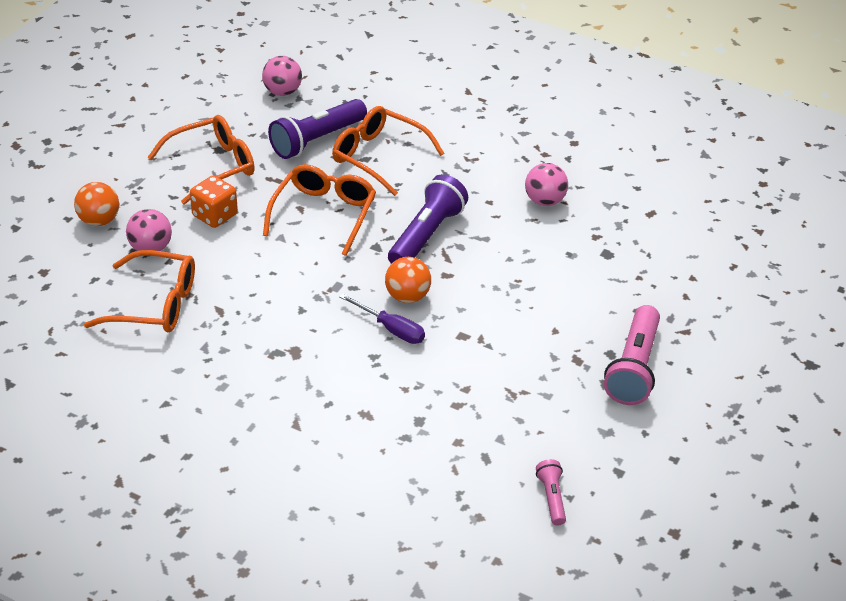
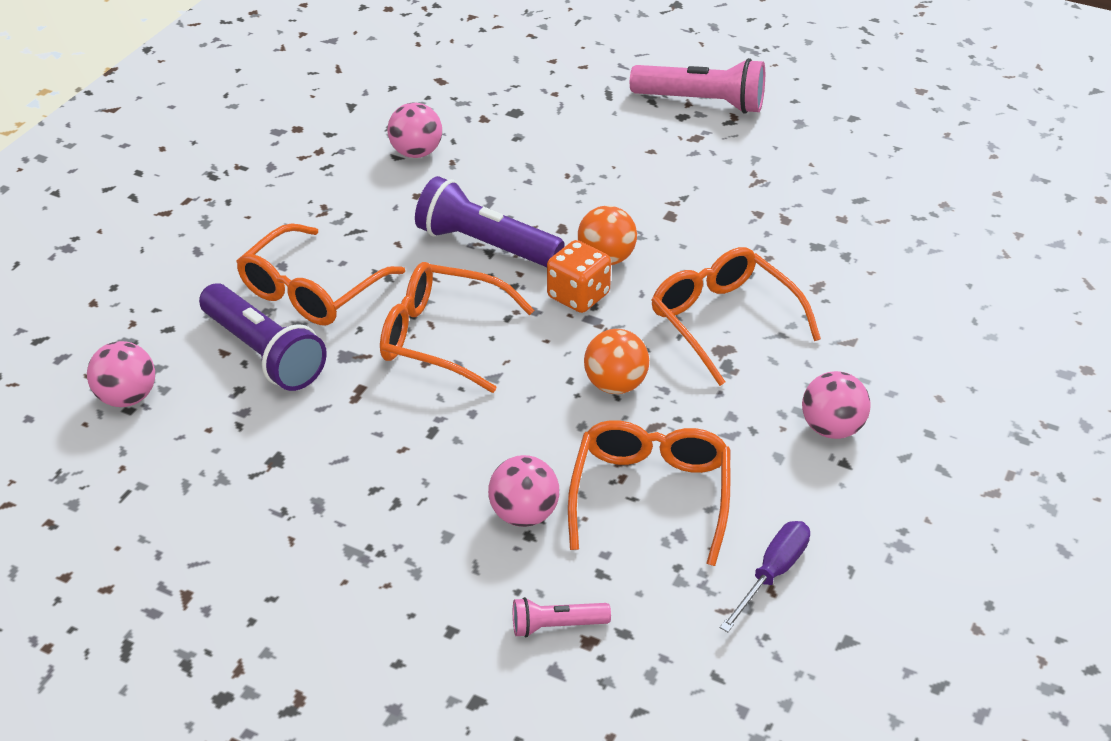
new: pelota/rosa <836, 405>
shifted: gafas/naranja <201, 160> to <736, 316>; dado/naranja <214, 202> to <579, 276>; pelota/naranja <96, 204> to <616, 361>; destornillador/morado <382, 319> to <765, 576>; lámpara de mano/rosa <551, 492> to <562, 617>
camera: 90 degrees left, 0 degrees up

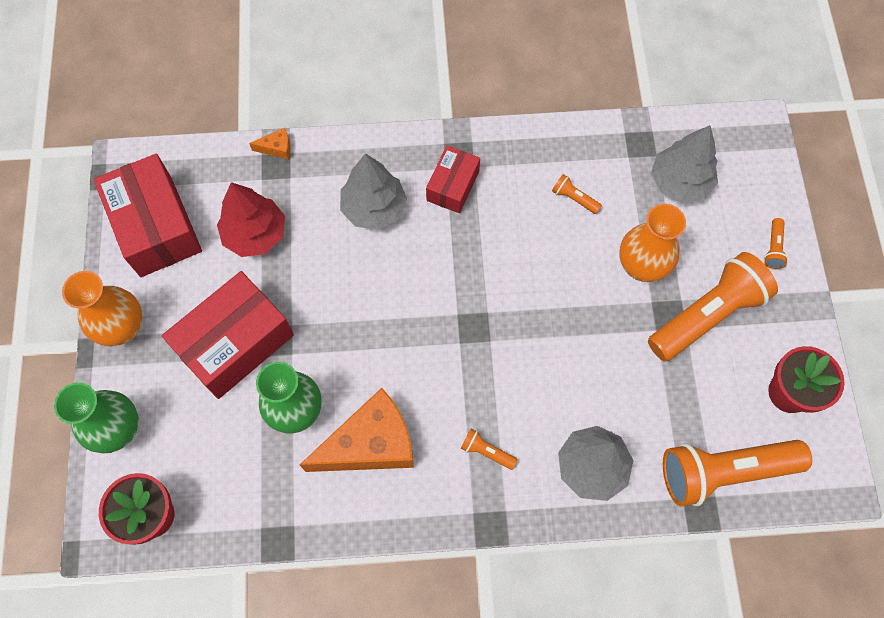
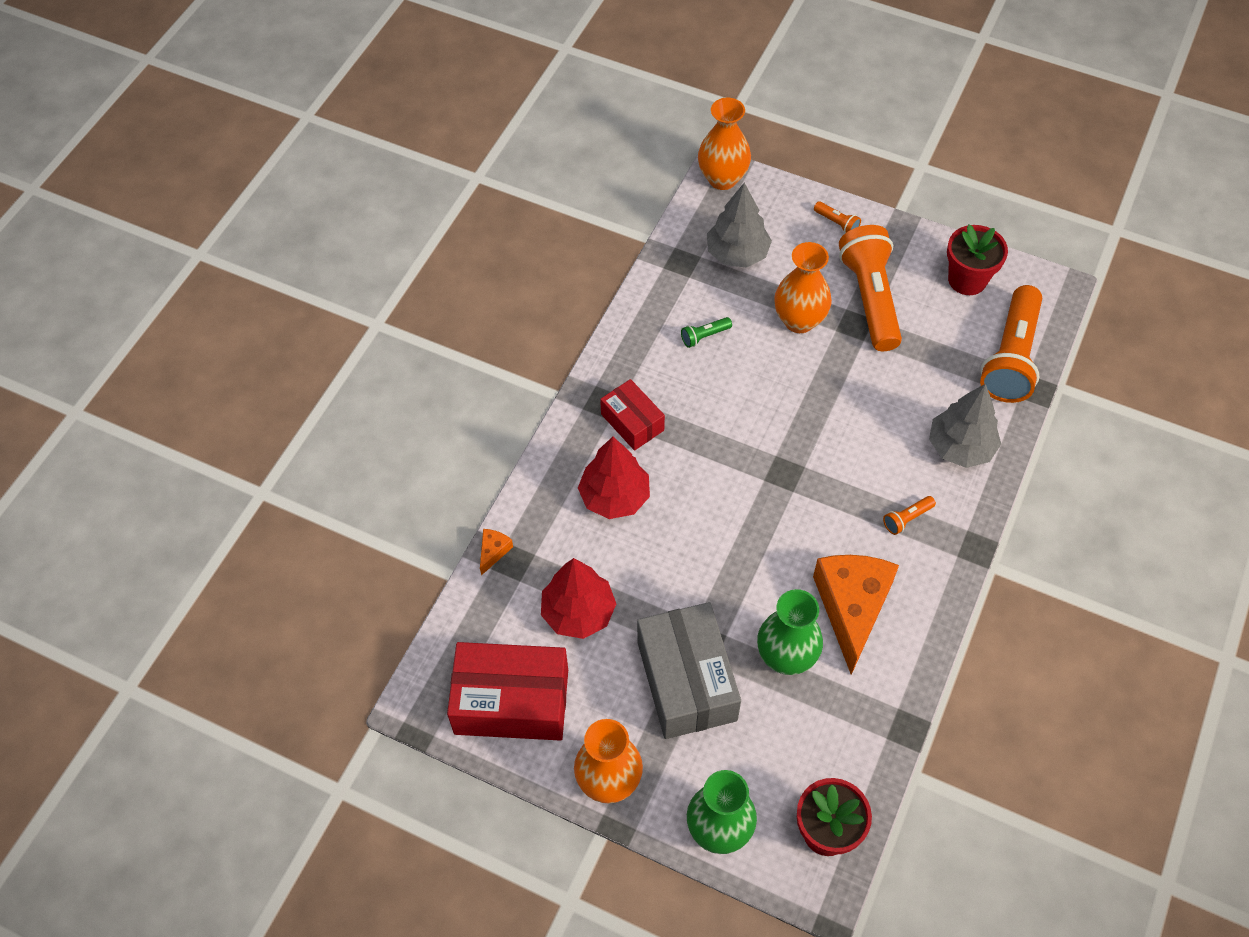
new: florero/naranja <724, 144>
repainted: árbol/gris <373, 191> to árbol/rojo <614, 478>; lámpara de mano/naranja <577, 194> to lámpara de mano/verde <706, 332>; caja/rojo <228, 335> to caja/gris <689, 670>
camera: 60 degrees left, 10 degrees down

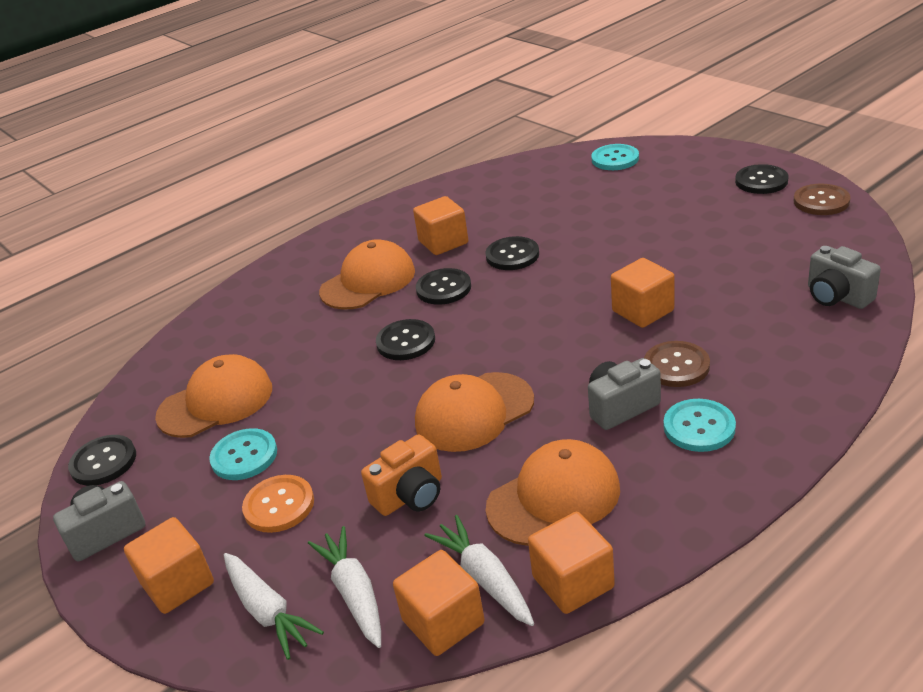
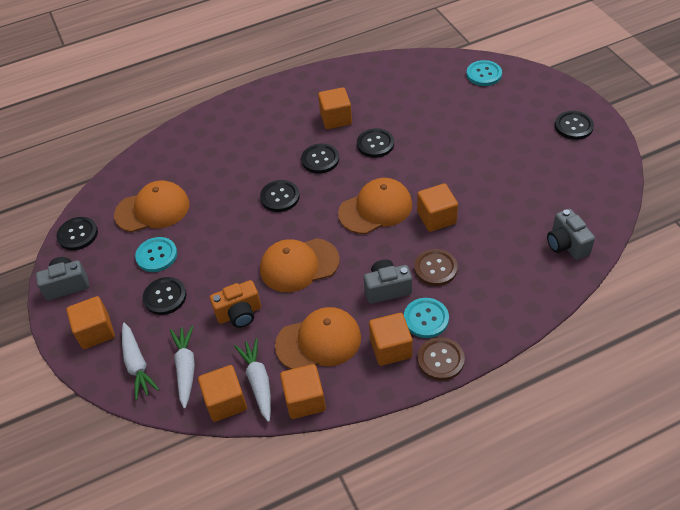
new: cubo/naranja <390, 339>
shifted: botón/marrón <822, 199> to <441, 359>; gorra/naranja <367, 274> to <375, 206>
repainted: botón/naranja <278, 504> to botón/negro <165, 296>
camera: 15 degrees right, 15 degrees up

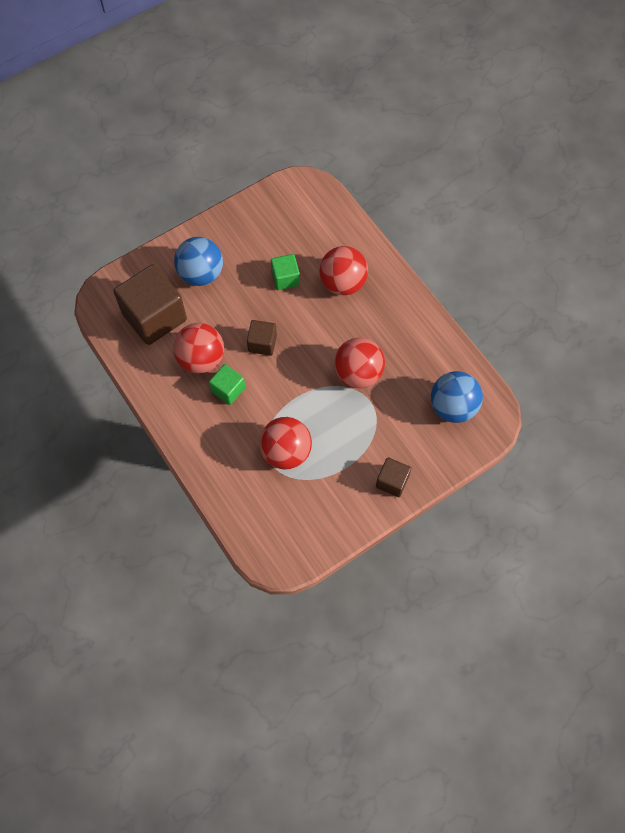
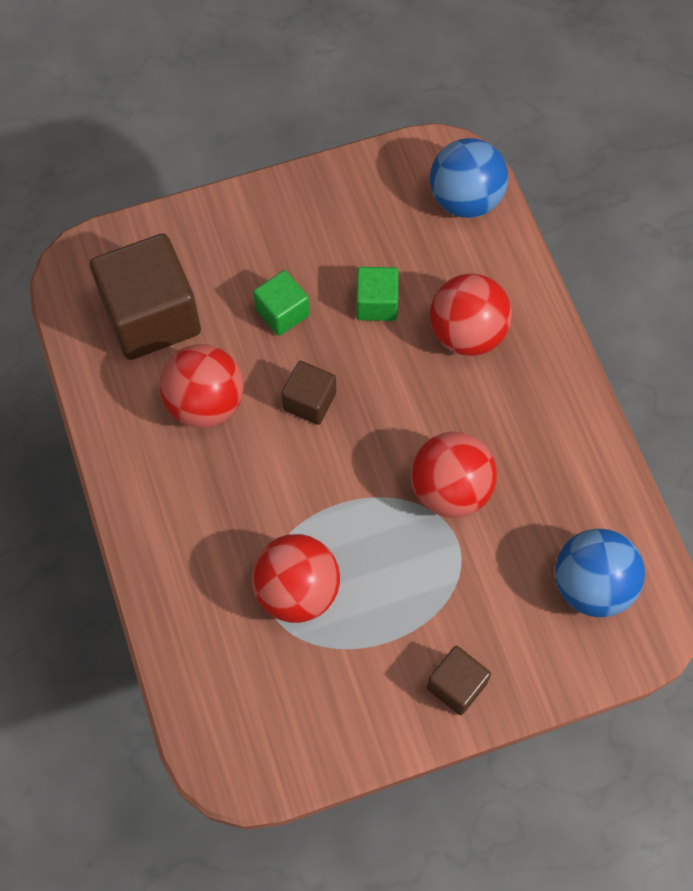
shifted: pelota/azul <198, 261> to <469, 178>; cubo/verde <227, 384> to <281, 303>
camera: 15 degrees right, 0 degrees up

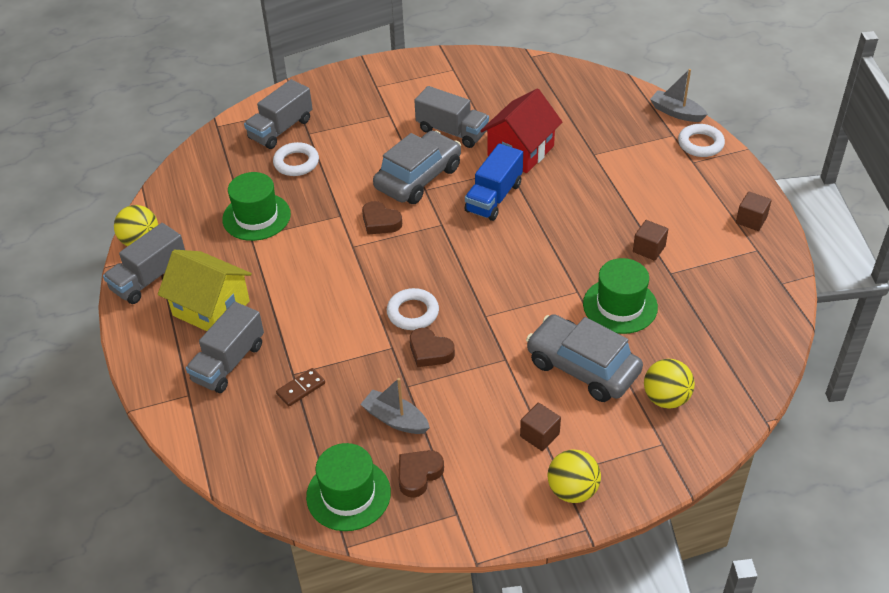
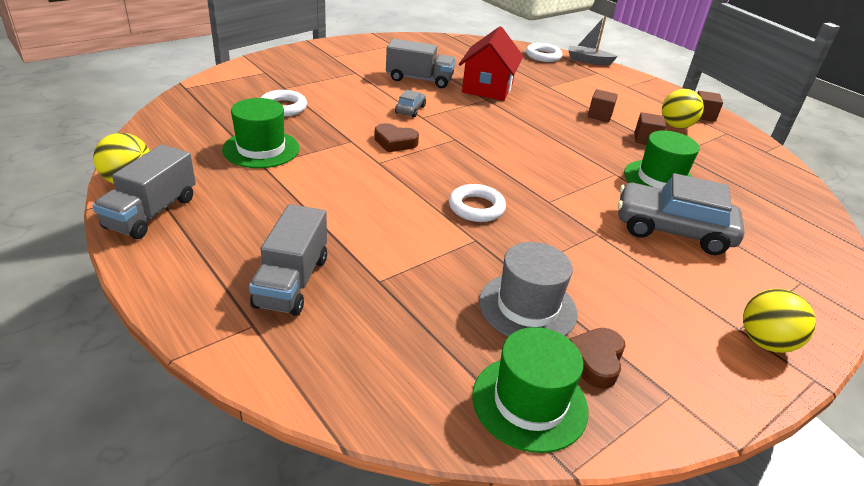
gone: camión/gris <278, 114>; camión/azul <494, 182>; casa/amarillo <205, 290>; corazón/marrón <432, 347>; ficha de dominó/marrón <300, 387>
shifted: anillo/blanco <701, 140> to <544, 52>; pelota/amarillo <669, 384> to <683, 109>; cubo/marrón <540, 427> to <603, 105>
swapped: barco/gris <395, 406> to sombrero/gris <528, 289>
scaled: coche/gris <417, 167> = <410, 103> x0.45
camera: 25 degrees left, 10 degrees down

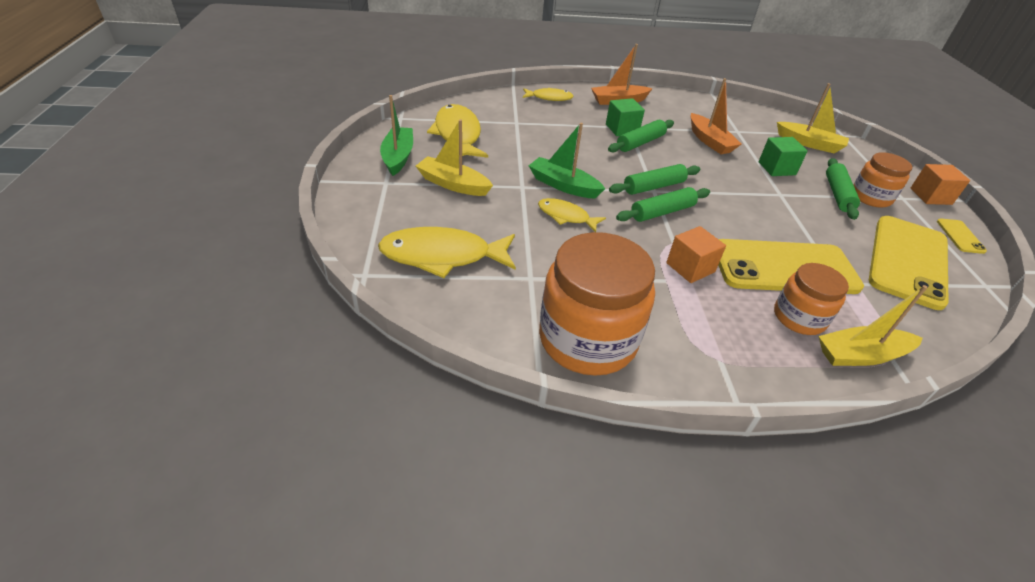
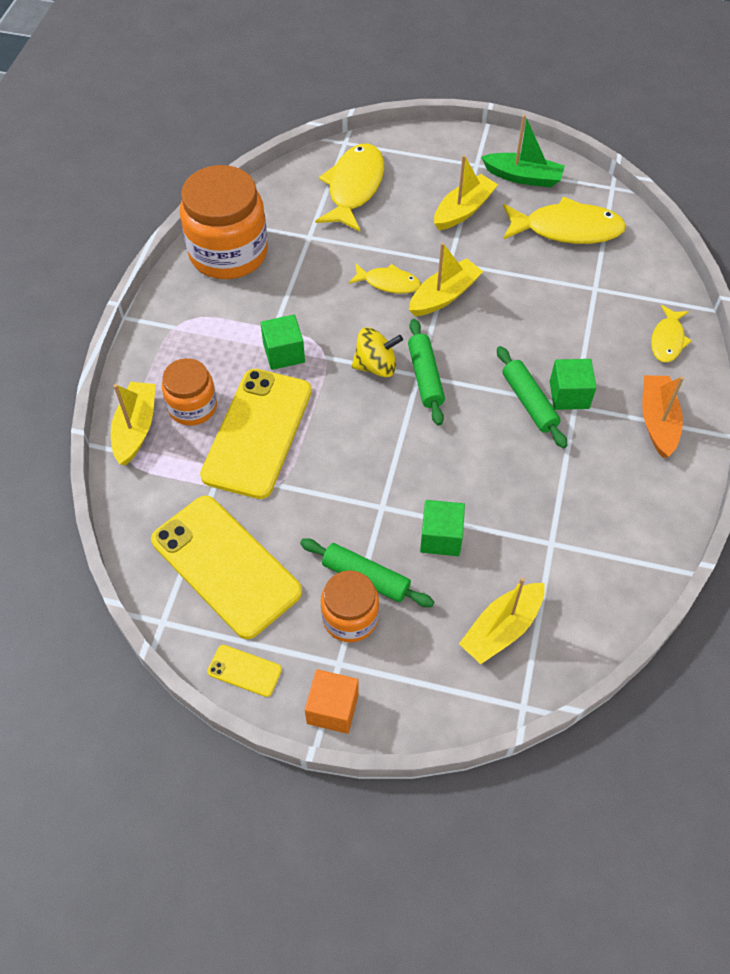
gone: barco/naranja <716, 116>
swapped: rodillo/verde <663, 204> to peonza/amarillo <377, 352>
repainted: barco/verde <567, 161> to barco/amarillo <446, 279>; cubo/naranja <696, 254> to cubo/verde <282, 342>
rotated: pez/amarillo <572, 215> = <385, 279> 60 degrees clockwise
camera: 110 degrees right, 15 degrees up

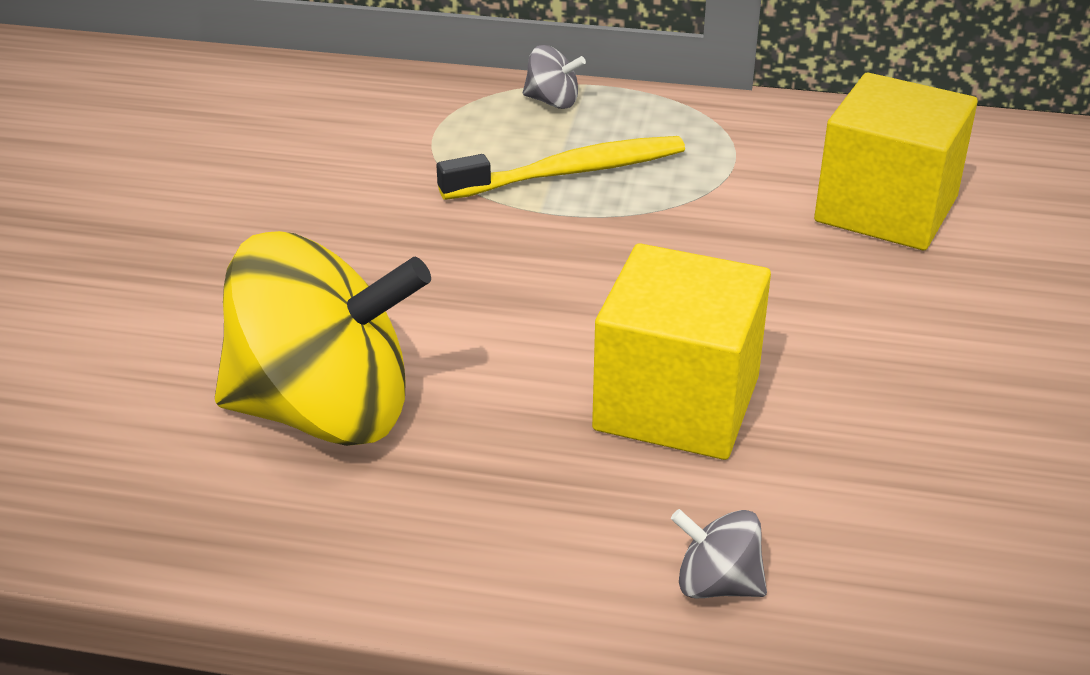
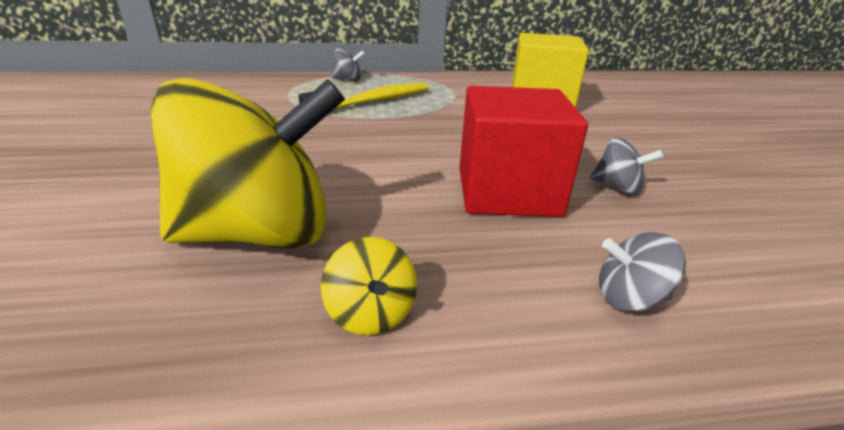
new: peonza/gris <626, 166>; peonza/amarillo <369, 286>
repainted: cubo/amarillo <681, 351> to cubo/rojo <523, 151>
camera: 20 degrees left, 5 degrees down

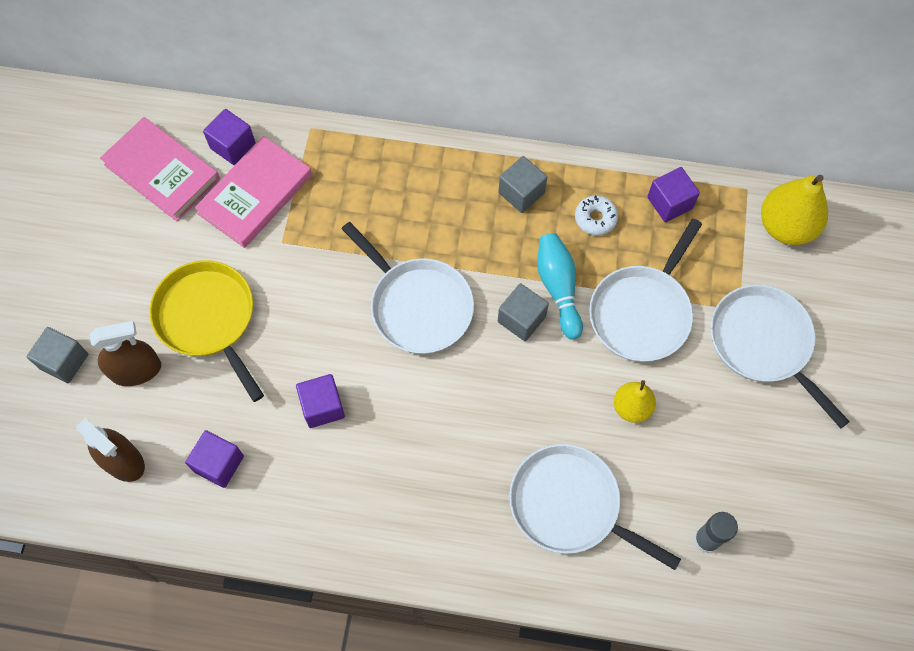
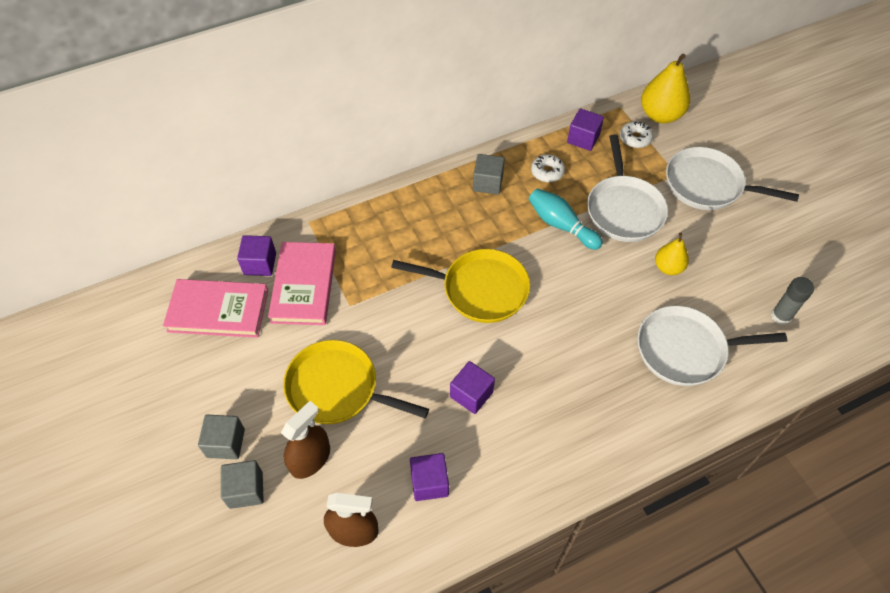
new: rosquilla/blanco <636, 134>
shifted: cubo/gris <523, 312> to <221, 437>
repainted: sartén/blanco <408, 288> to sartén/amarillo <460, 286>
camera: 35 degrees left, 10 degrees down

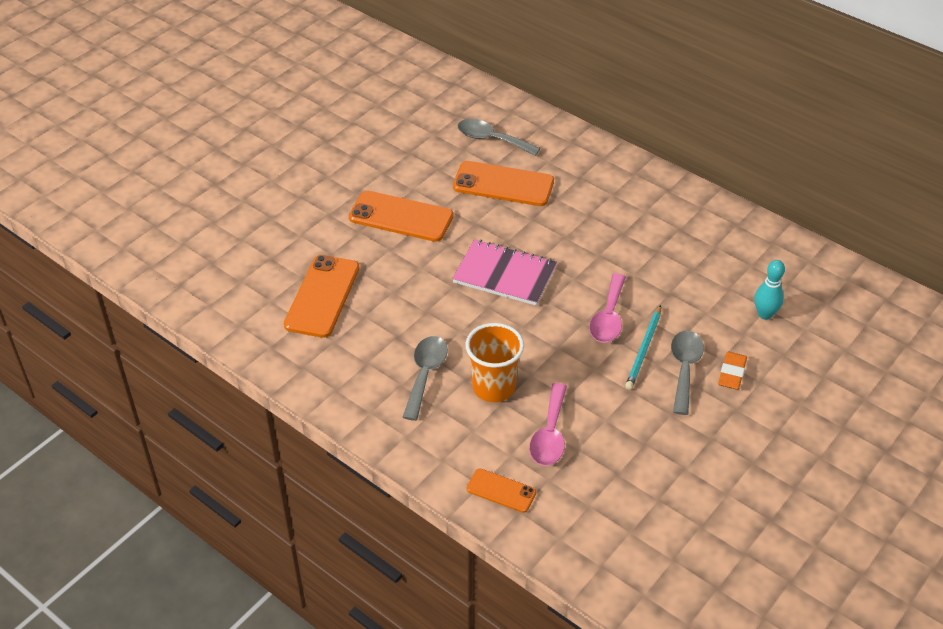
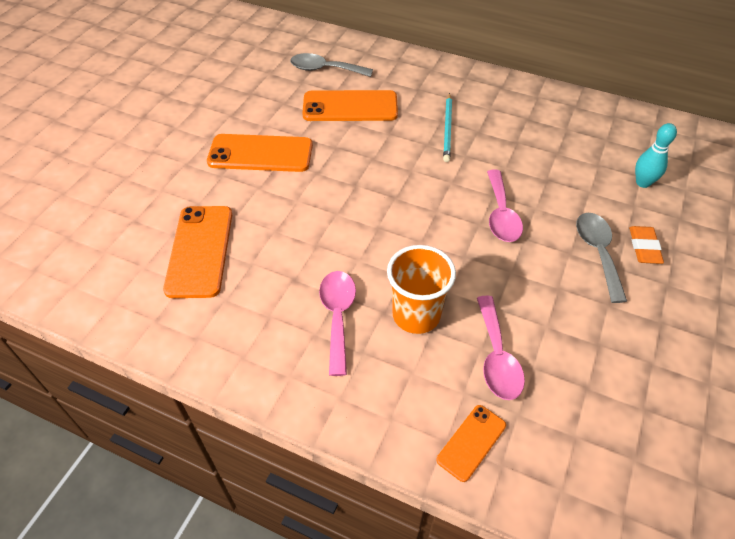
gone: cuaderno/rosa <504, 273>
shifted: lápiz/turquesa <643, 347> to <447, 127>
repainted: cuchara/gris <425, 378> to cuchara/rosa <337, 323>
rotated: móvil/naranja <501, 491> = <471, 443> 60 degrees counterclockwise
camera: 15 degrees left, 5 degrees up

